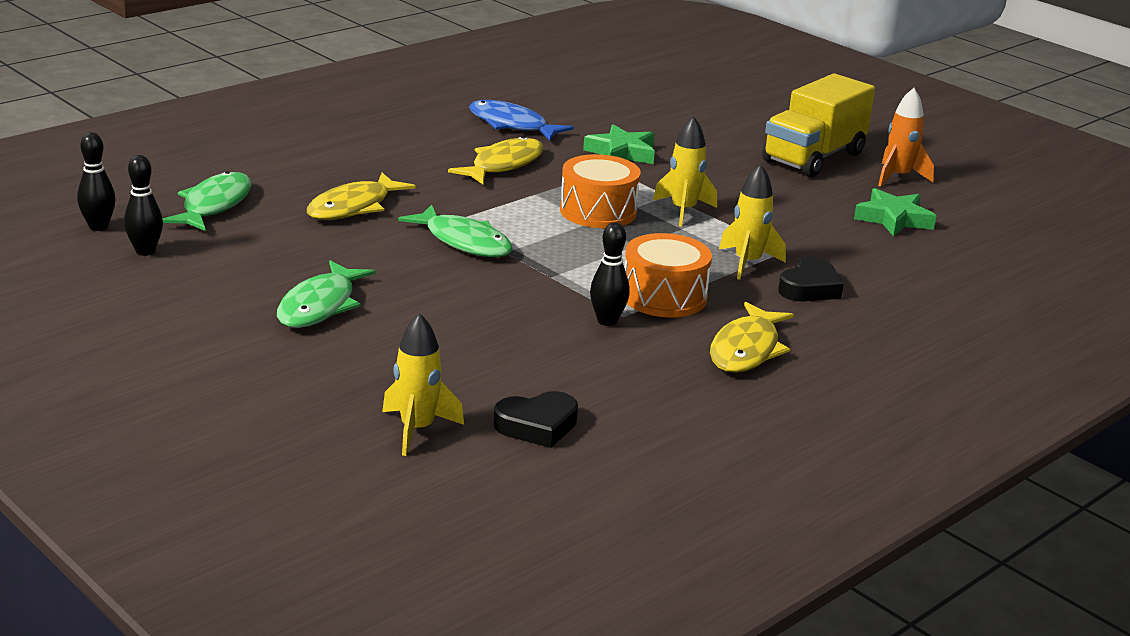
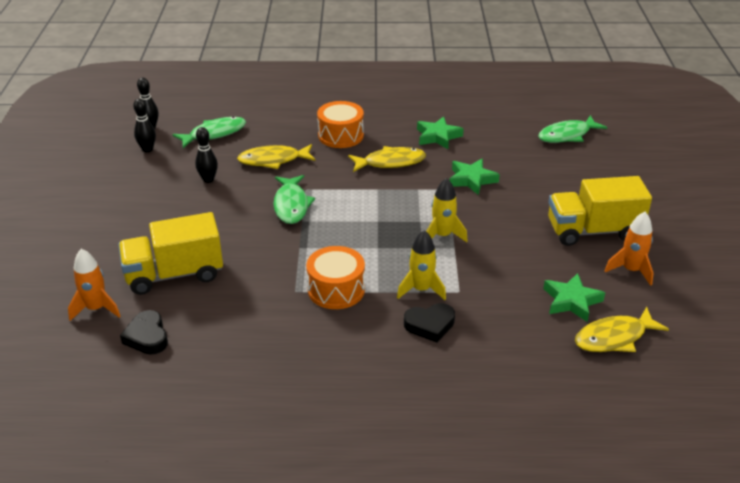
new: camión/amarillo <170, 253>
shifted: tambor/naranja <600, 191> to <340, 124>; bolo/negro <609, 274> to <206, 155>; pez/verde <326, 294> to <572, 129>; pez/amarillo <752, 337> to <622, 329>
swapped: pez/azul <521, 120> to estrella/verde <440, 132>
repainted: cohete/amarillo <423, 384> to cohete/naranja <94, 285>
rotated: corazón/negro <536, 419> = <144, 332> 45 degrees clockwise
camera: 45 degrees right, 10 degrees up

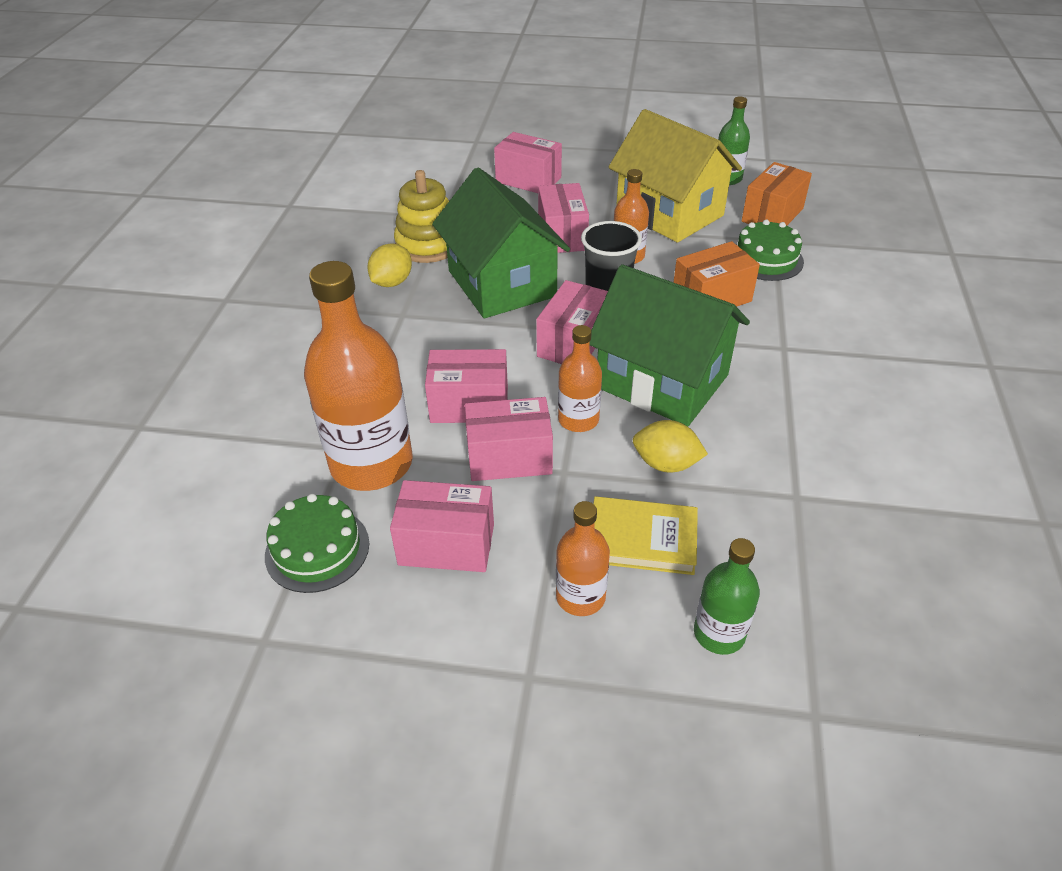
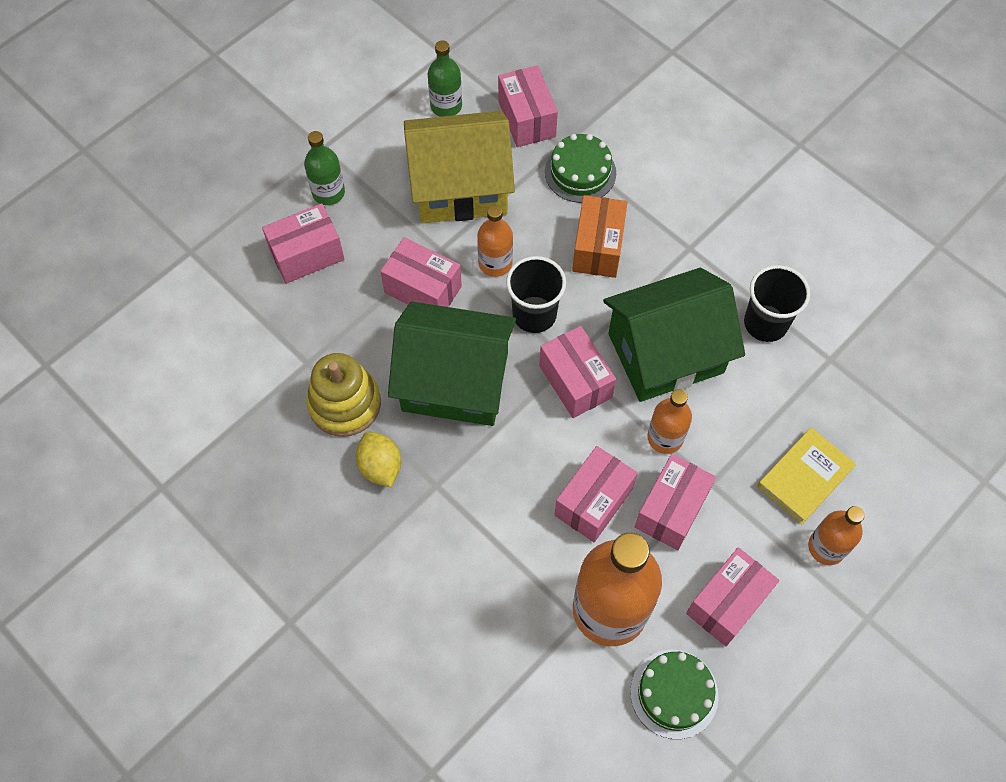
gone: limón/amarillo <670, 446>
new: vaso/negro <777, 303>
shifted: botella/verde <727, 596> to <324, 168>
repainted: caja/naranja <777, 194> to caja/rosa <528, 106>
camera: 55 degrees left, 20 degrees up

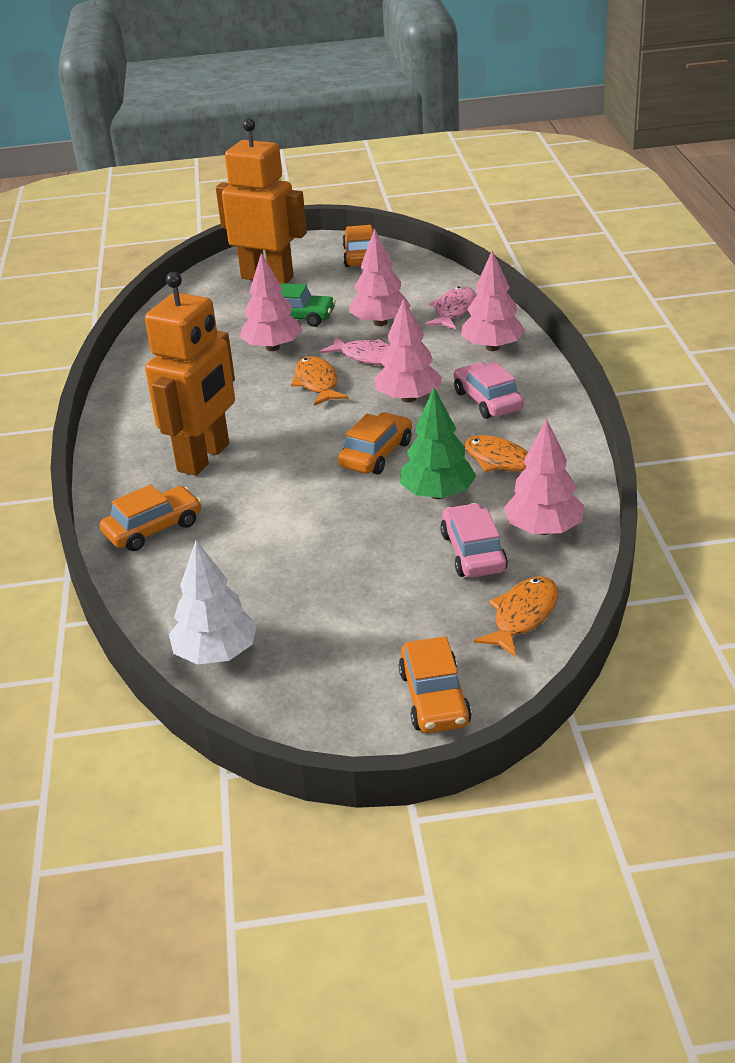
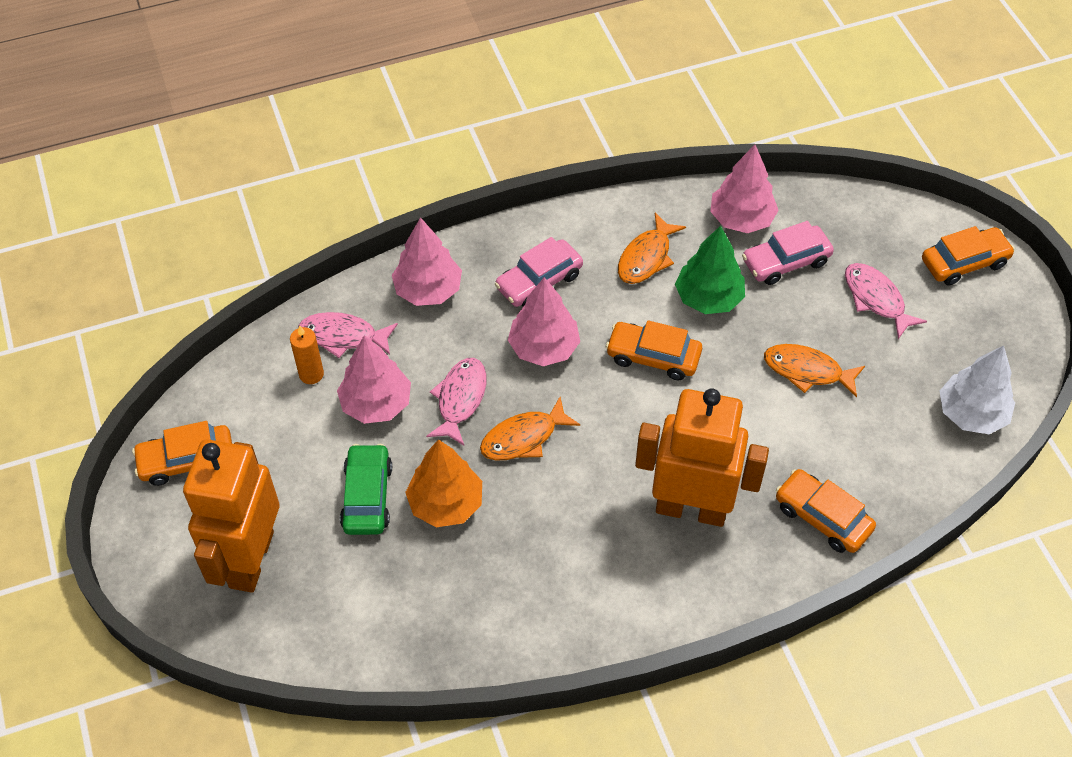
new: pez/rosa <886, 301>; vela/naranja <307, 355>
shifted: pez/naranja <516, 616> to <814, 371>
repainted: árbol/rosa <271, 302> to árbol/naranja <443, 483>
camera: 105 degrees left, 20 degrees up

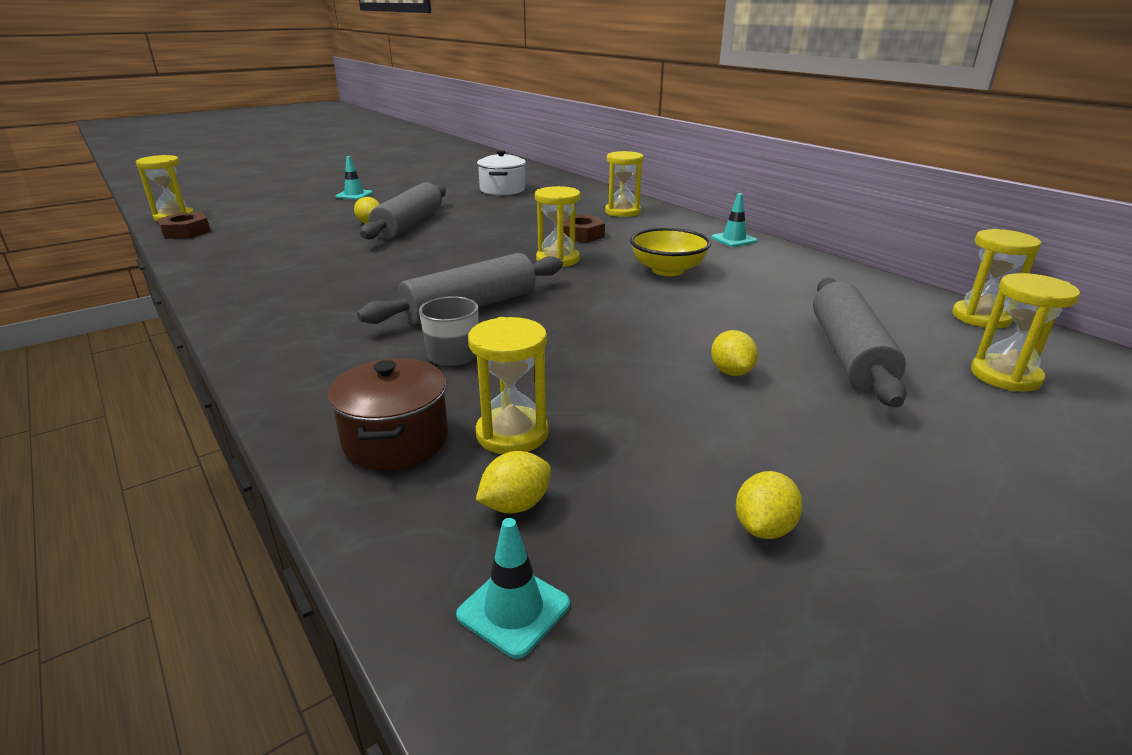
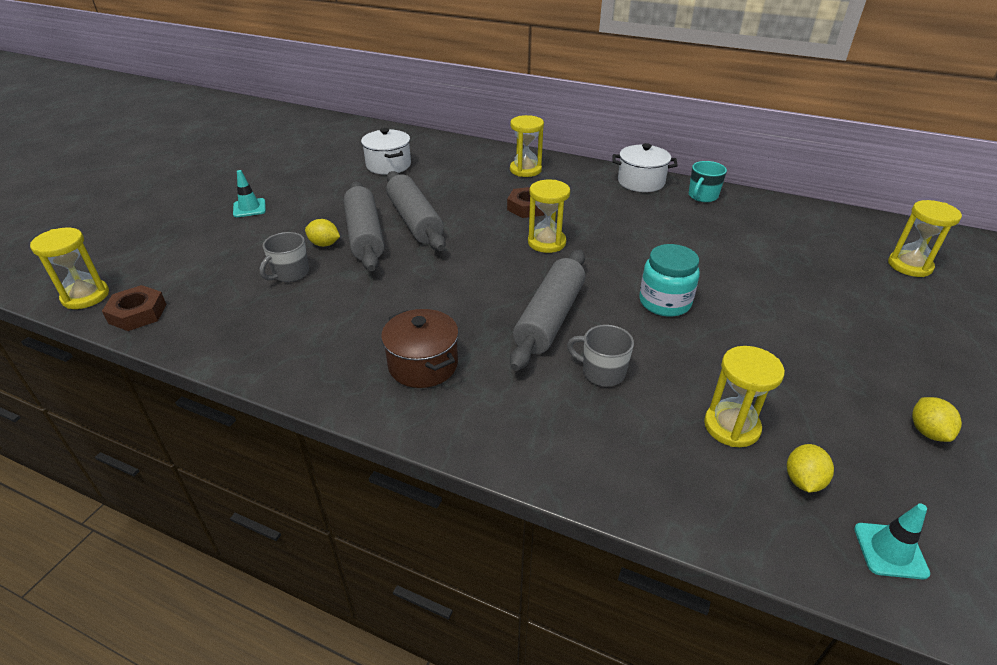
gone: cuenco/amarillo <670, 252>; reloj de arena/amarillo <996, 278>; limón/amarillo <734, 353>
new: taza/turquesa <708, 181>; taza/gris <284, 257>; tarro/turquesa <669, 280>
shifted: rodillo/gris <859, 343> to <415, 211>; olla/marrón <387, 414> to <420, 348>
swapped: cono de tráfico/turquesa <734, 220> to olla/blanco <645, 167>
camera: 30 degrees left, 10 degrees up

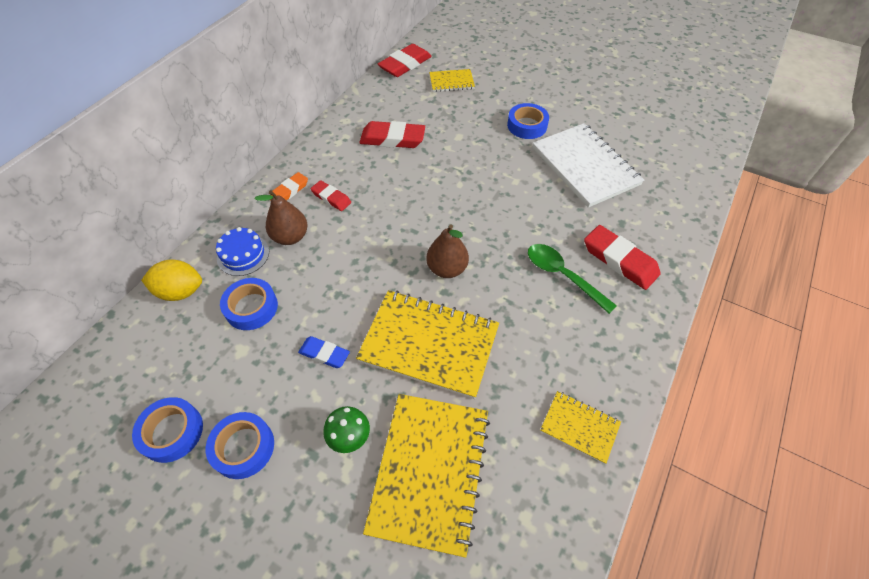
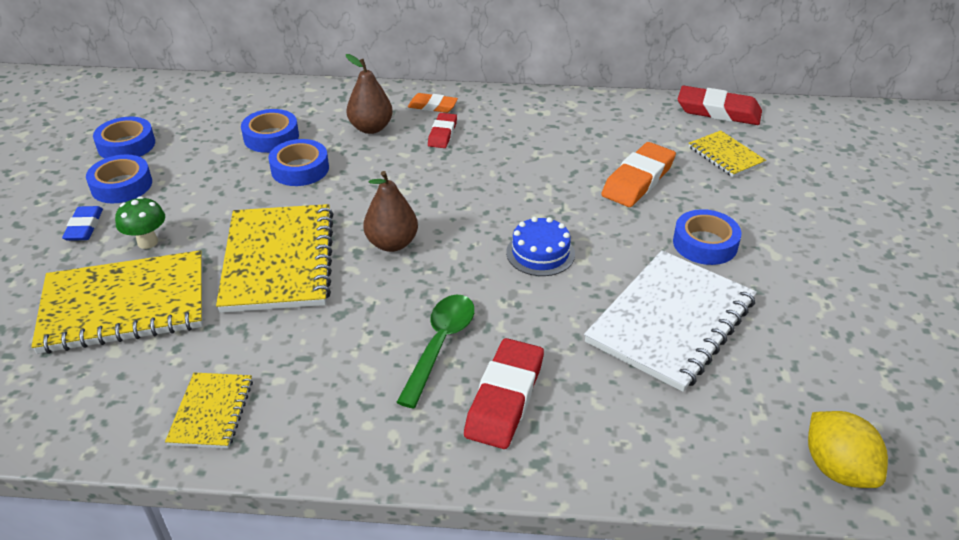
gone: goma de borrar/rojo <392, 134>
new: cinta adhesiva/azul <298, 162>; goma de borrar/naranja <638, 174>
shifted: tarta/azul <242, 251> to <540, 246>; limón/amarillo <171, 280> to <848, 449>; goma de borrar/azul <324, 352> to <82, 223>
camera: 65 degrees right, 15 degrees down

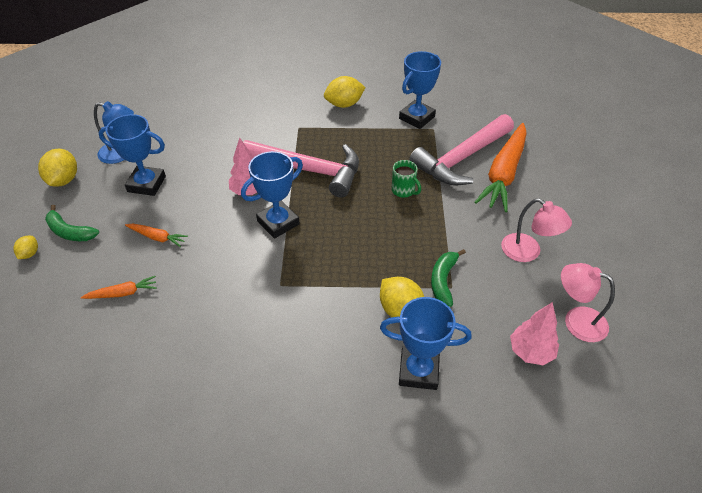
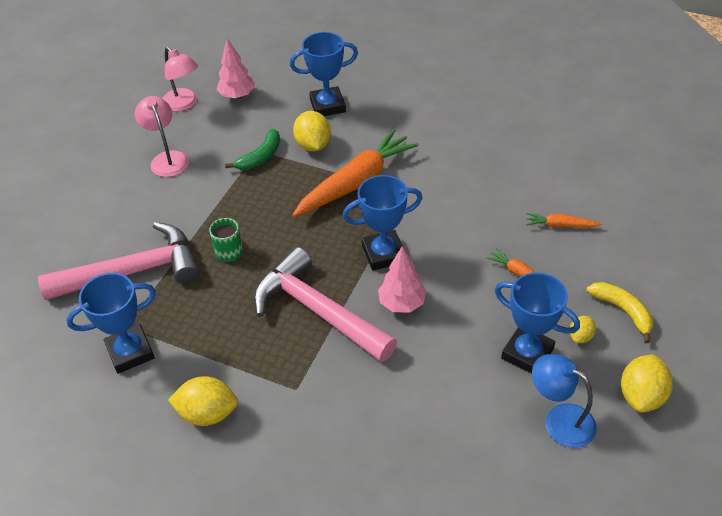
shifted: zanahoria/naranja <501, 167> to <356, 173>; limón/amarillo <25, 247> to <583, 329>
repainted: plátano/verde <72, 223> to plátano/amarillo <619, 312>
rotated: trofeo/azul <426, 343> = <324, 74> 45 degrees counterclockwise
camera: 155 degrees left, 0 degrees up

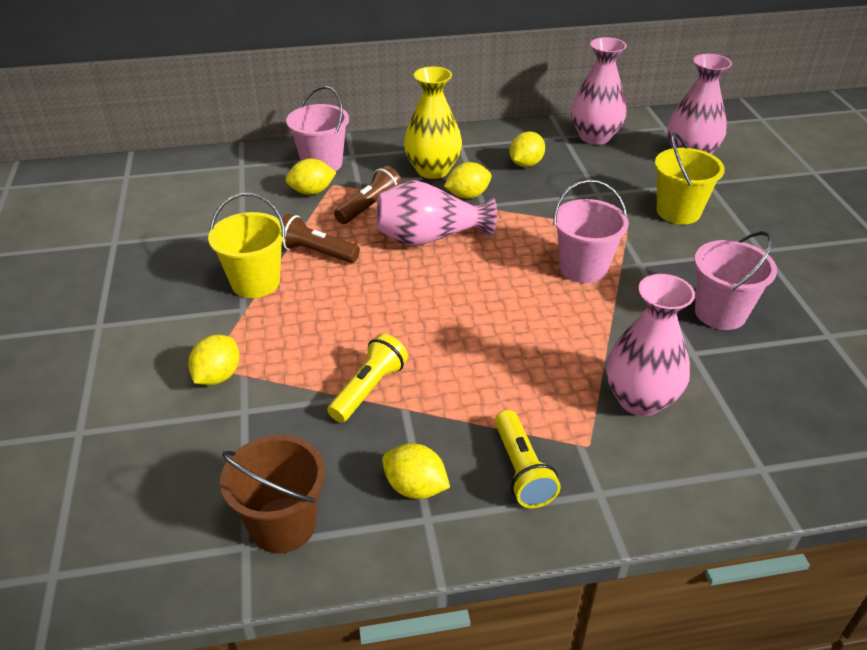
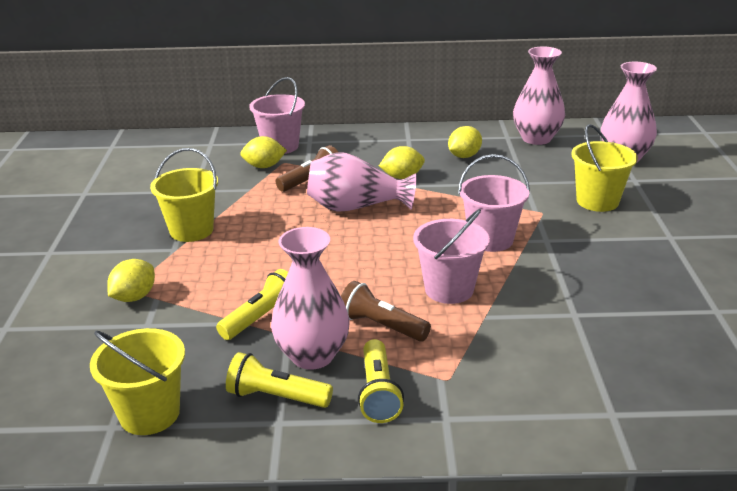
gone: florero/amarillo <433, 122>
shifted: lámpara de mano/marrón <321, 238> to <386, 311>; balde/rosa <736, 280> to <451, 256>; florero/rosa <650, 345> to <310, 298>
swapped: limón/amarillo <416, 471> to lámpara de mano/amarillo <279, 380>
repainted: balde/marrón <272, 494> to balde/amarillo <137, 381>
camera: 10 degrees right, 10 degrees down

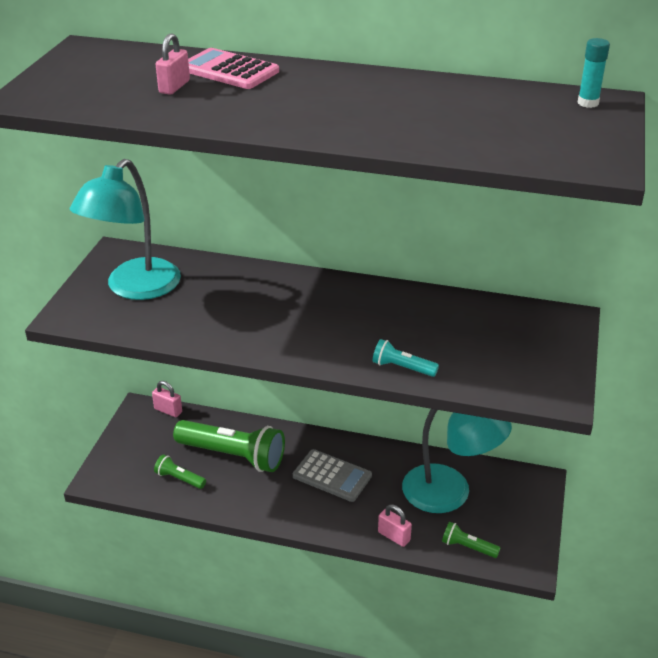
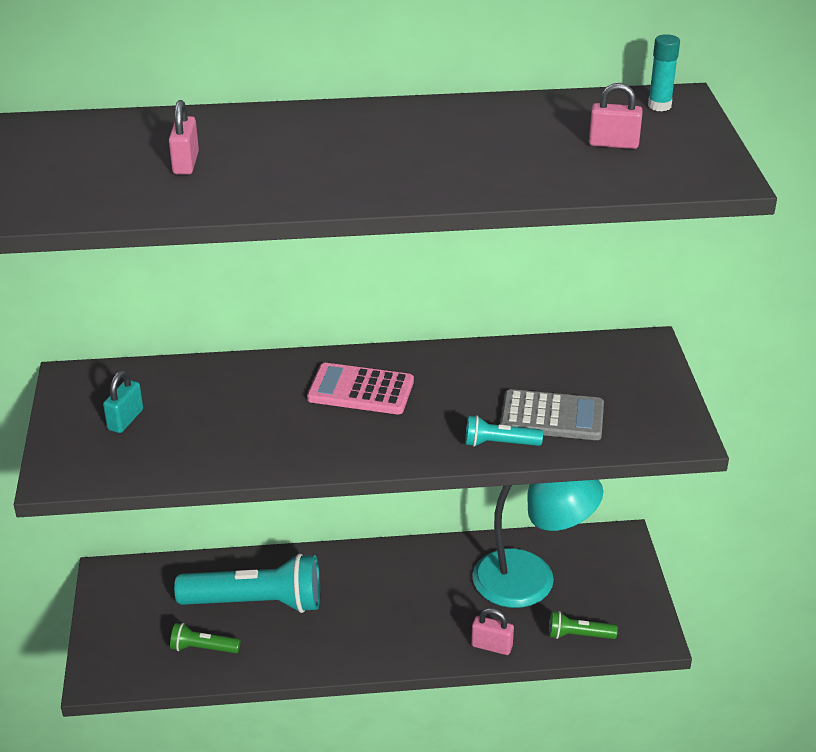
shifted: calculadora/rosa <233, 68> to <360, 388>; candado/rosa <167, 399> to <616, 116>; calculadora/gris <332, 475> to <552, 414>
swapped: lámpara/turquesa <125, 229> to candado/turquesa <123, 401>
repainted: lámpara de mano/verde <229, 446> to lámpara de mano/turquesa <247, 583>
camera: 20 degrees left, 0 degrees up

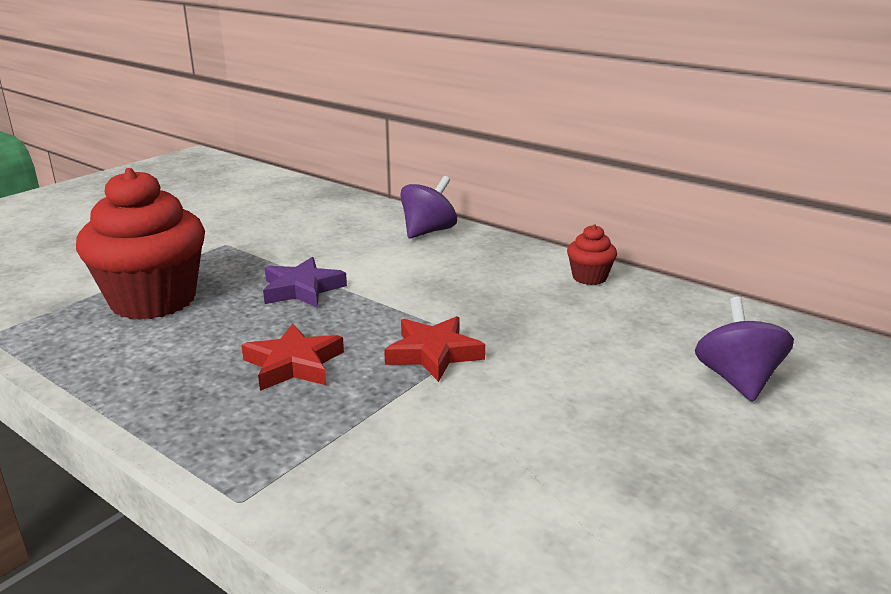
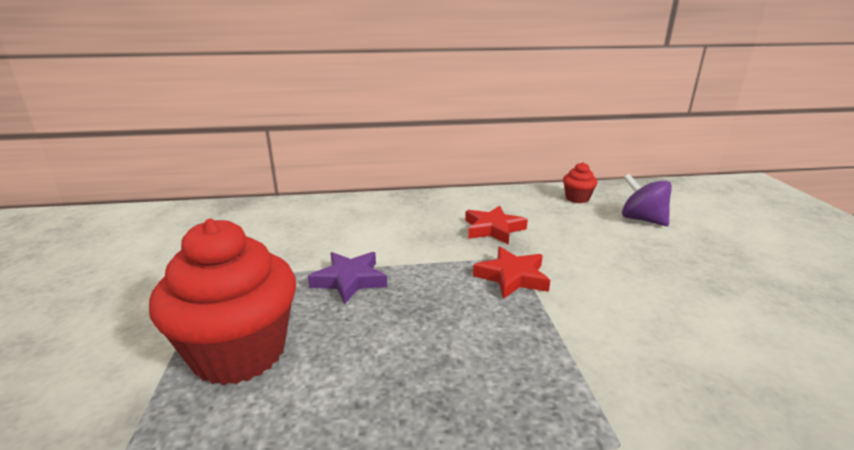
gone: peonza/morado <428, 207>
shifted: magdalena/rojo <592, 254> to <580, 182>; estrella/rojo <292, 357> to <496, 225>
camera: 45 degrees left, 0 degrees up

